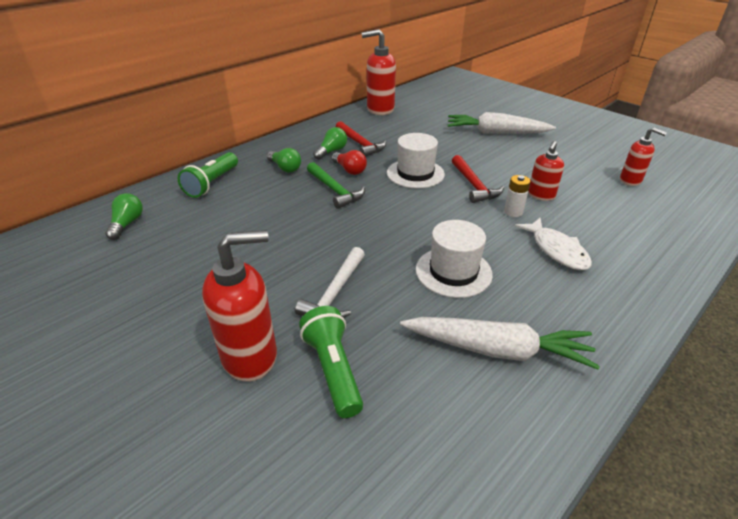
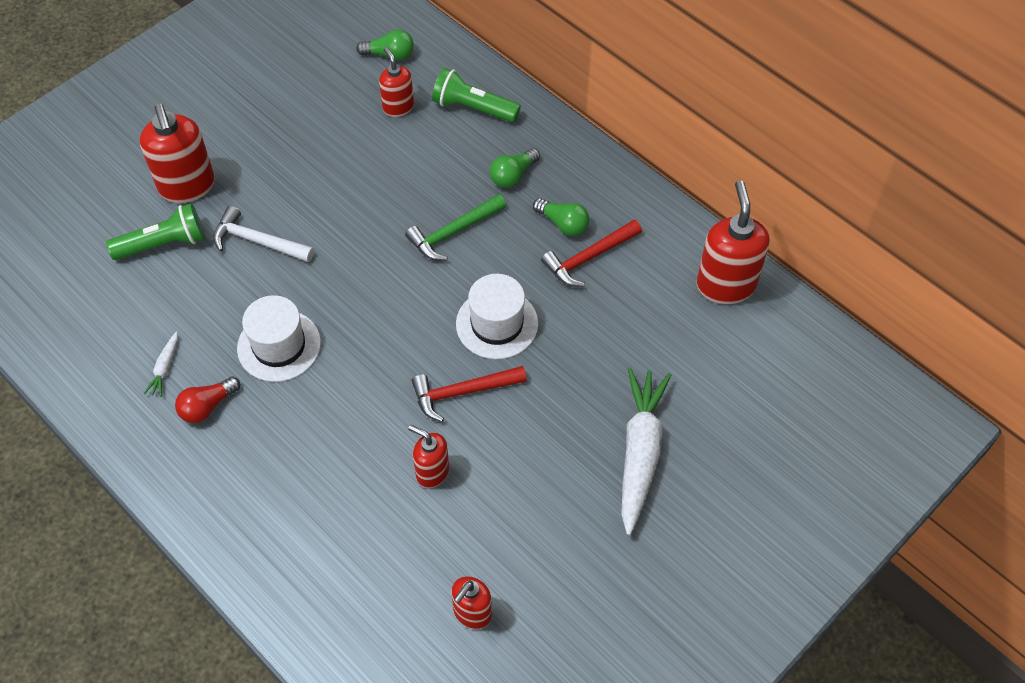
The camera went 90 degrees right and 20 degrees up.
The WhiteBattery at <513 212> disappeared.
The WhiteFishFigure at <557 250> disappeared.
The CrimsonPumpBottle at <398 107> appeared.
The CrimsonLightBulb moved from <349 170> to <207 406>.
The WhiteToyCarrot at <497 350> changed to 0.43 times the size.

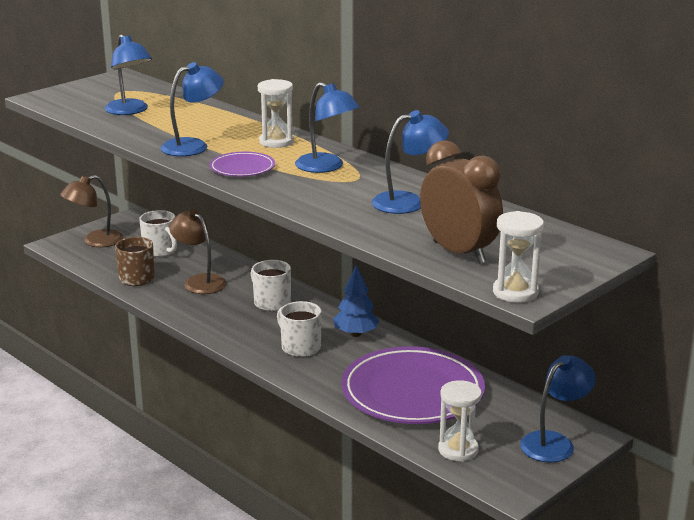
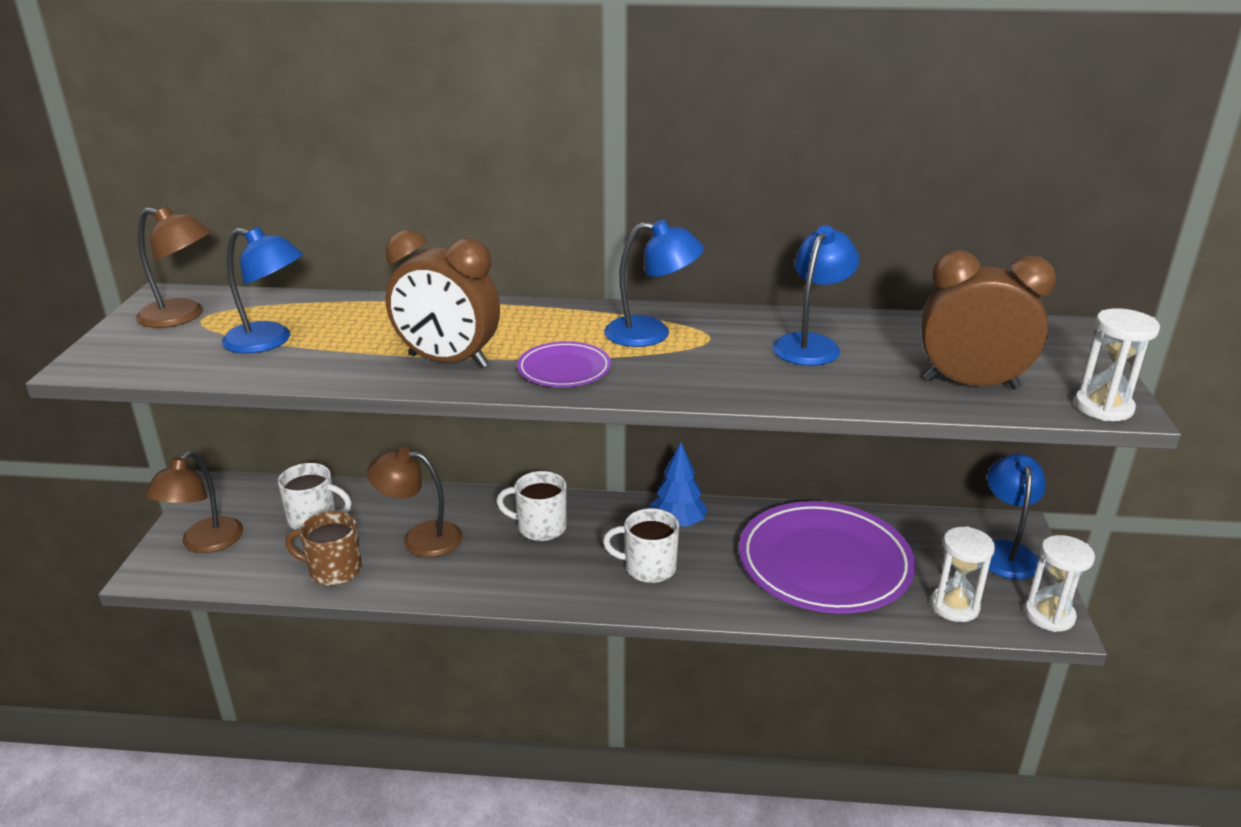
The camera went 40 degrees left and 5 degrees up.
The BrownLamp at <182 316> appeared.
The WhiteSandTimer moved from <276 142> to <1049 615>.
The RoyalBlueLamp at <193 146> was replaced by the BrownClock at <448 361>.

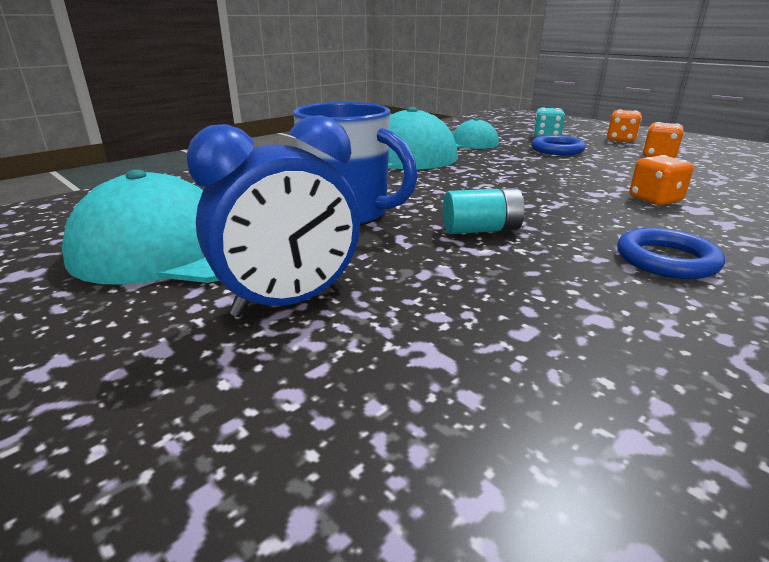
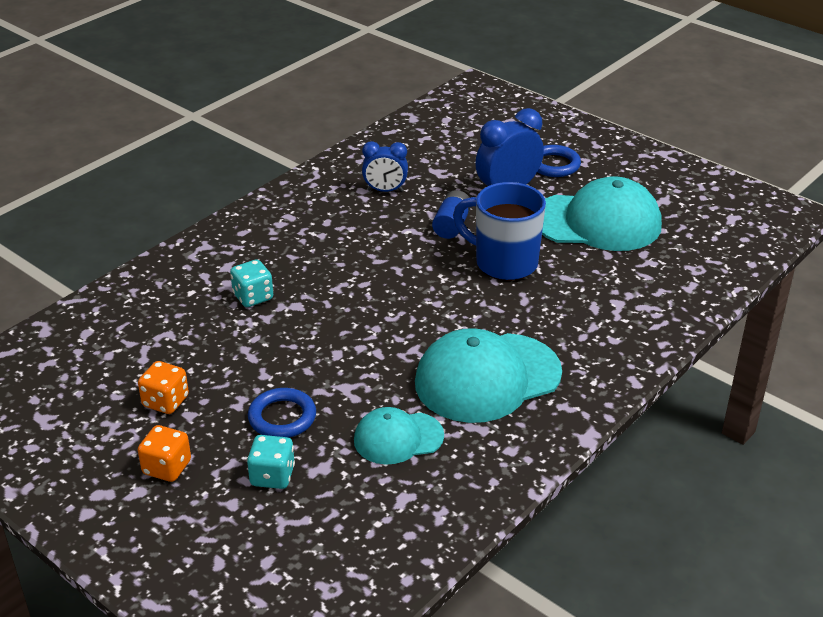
The camera went 175 degrees right and 10 degrees up.
The TurquoiseBattery at <481 230> disappeared.
The RoyalBlueClock at <385 190> appeared.
The RoyalBlueBattery at <451 225> appeared.
The RoyalBlueTorus moved from <666 260> to <554 165>.
The OrangeColouredDie at <655 199> became the TurquoiseDie at <253 297>.

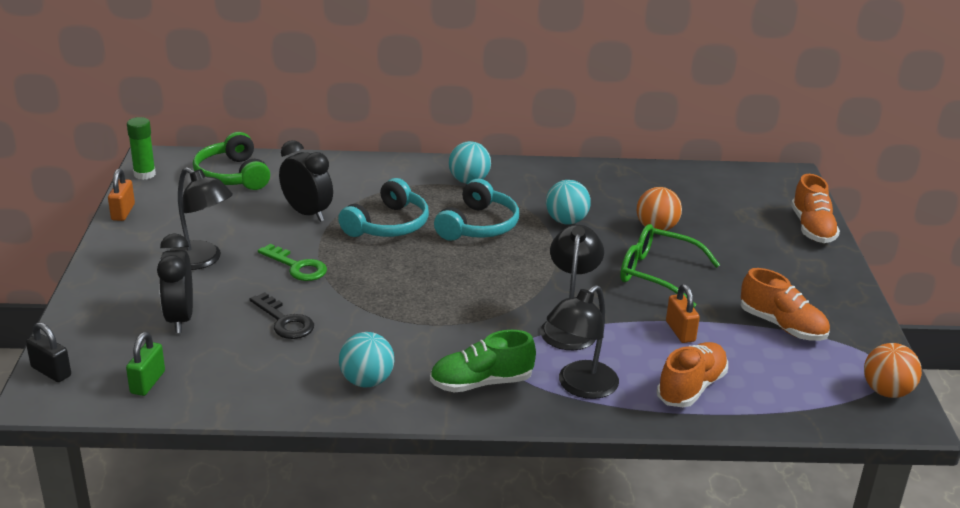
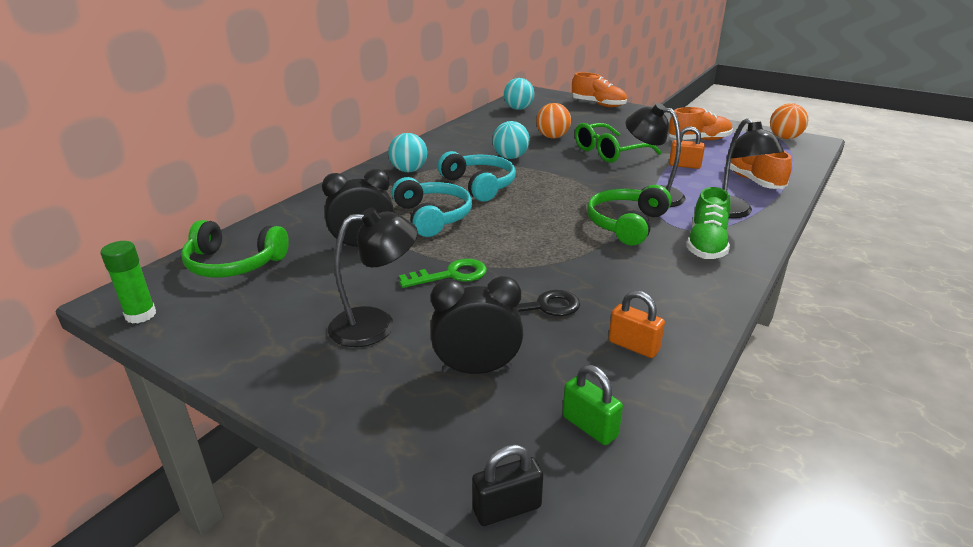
The camera went 55 degrees left and 0 degrees up.
The LeafGreenOverEarHeadphones at <626 224> appeared.
The OrangeColouredPadlock moved from <123 212> to <633 346>.
The TurquoisePlayBall moved from <367 381> to <518 109>.
The EbonyClock at <180 318> turned 150 degrees clockwise.

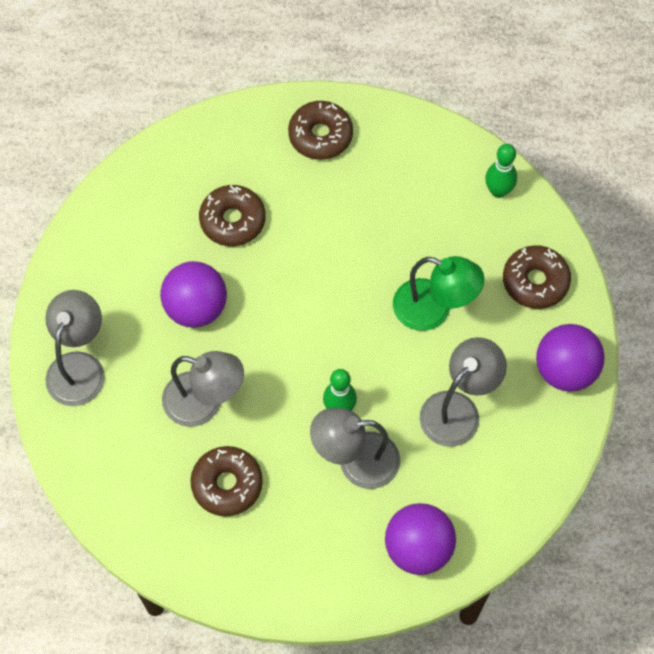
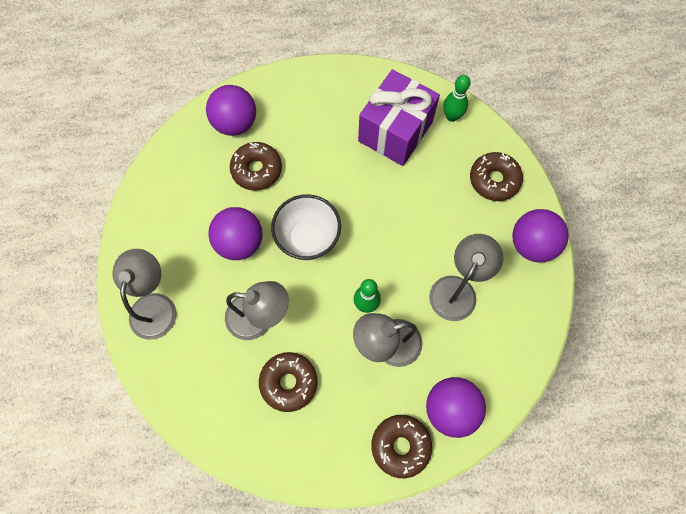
The camera went 10 degrees left and 5 degrees up.
The LeafGreenLamp at <433 310> disappeared.
The RoyalPurplePlayBall at <235 123> appeared.
The WhiteServingBowl at <308 239> appeared.
The RoyalPurpleWrappedGift at <395 131> appeared.
The BrownGlazedDonut moved from <320 136> to <400 446>.

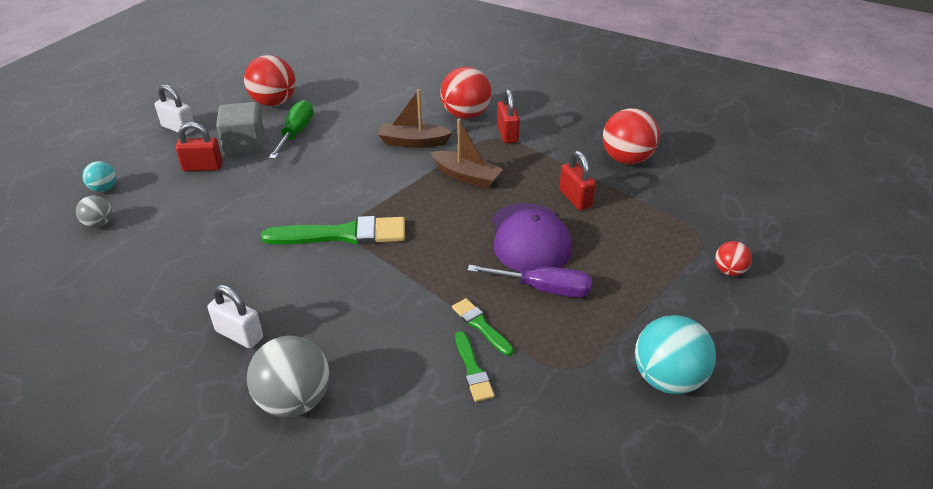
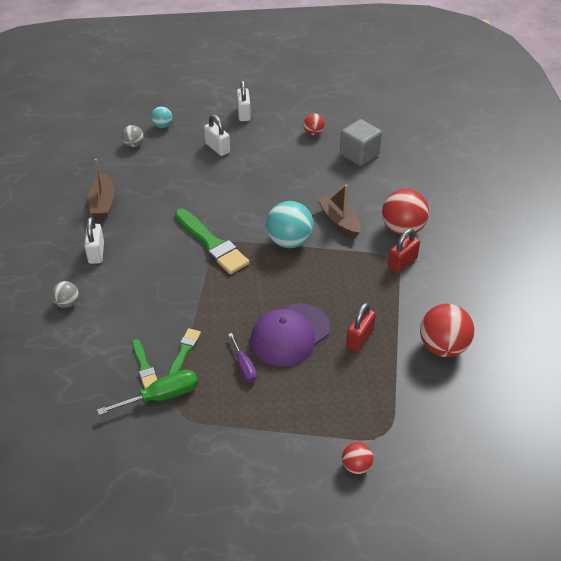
The camera went 55 degrees right and 5 degrees up.
The GrayBlock moved from <245 145> to <359 154>.
The LeafGreenFlatScrewdriver moved from <296 133> to <161 396>.
The BrownSailboat moved from <466 176> to <103 203>.
The TurquoisePlayBall moved from <667 379> to <289 241>.
The CrimsonPadlock at <203 167> became the WhitePadlock at <217 148>.
The LeafGreenBrush at <473 370> turned 60 degrees counterclockwise.
The CrimsonPlayBall at <274 102> changed to 0.53 times the size.
The GrayPlayBall at <294 400> changed to 0.53 times the size.
The RoyalPurpleFlatScrewdriver at <544 289> changed to 0.65 times the size.

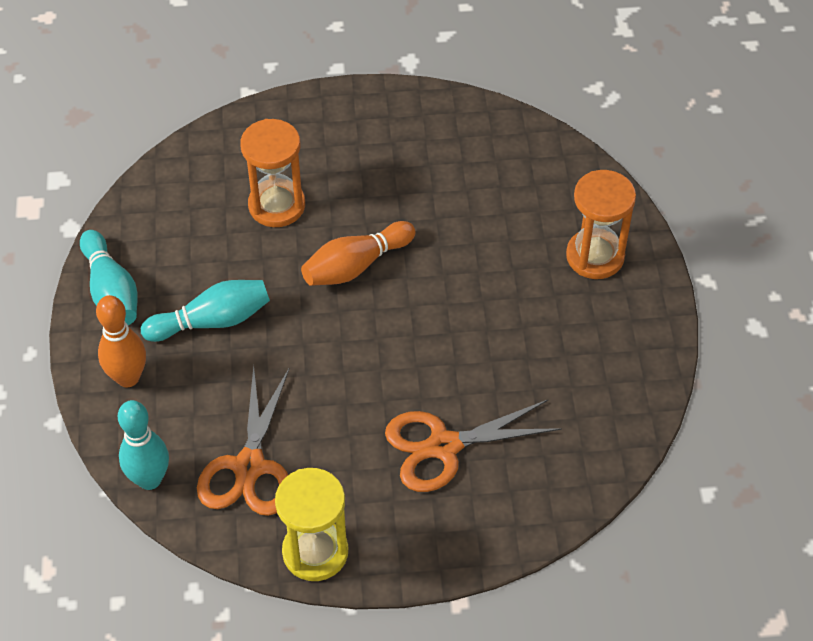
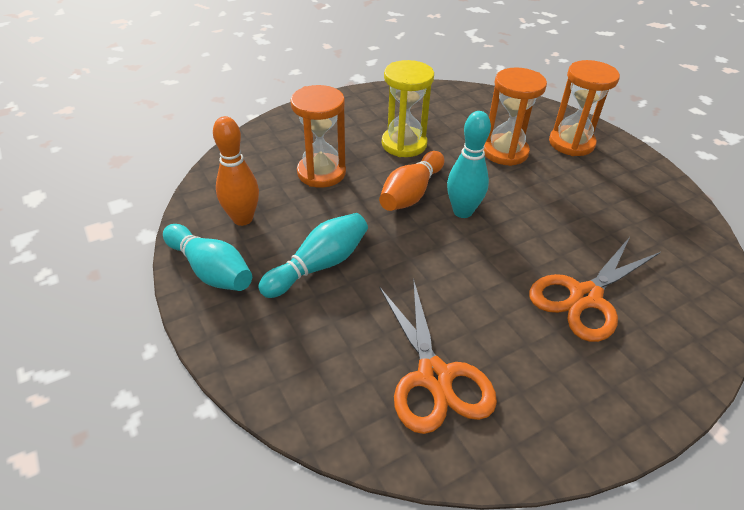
The camera went 25 degrees left and 10 degrees down.
The OrangeColouredSandTimer at <505 152> appeared.
The OrangeColouredSkittle moved from <128 378> to <243 219>.
The TurquoiseSkittle moved from <149 479> to <462 211>.
The BrightYellowSandTimer moved from <315 552> to <404 144>.

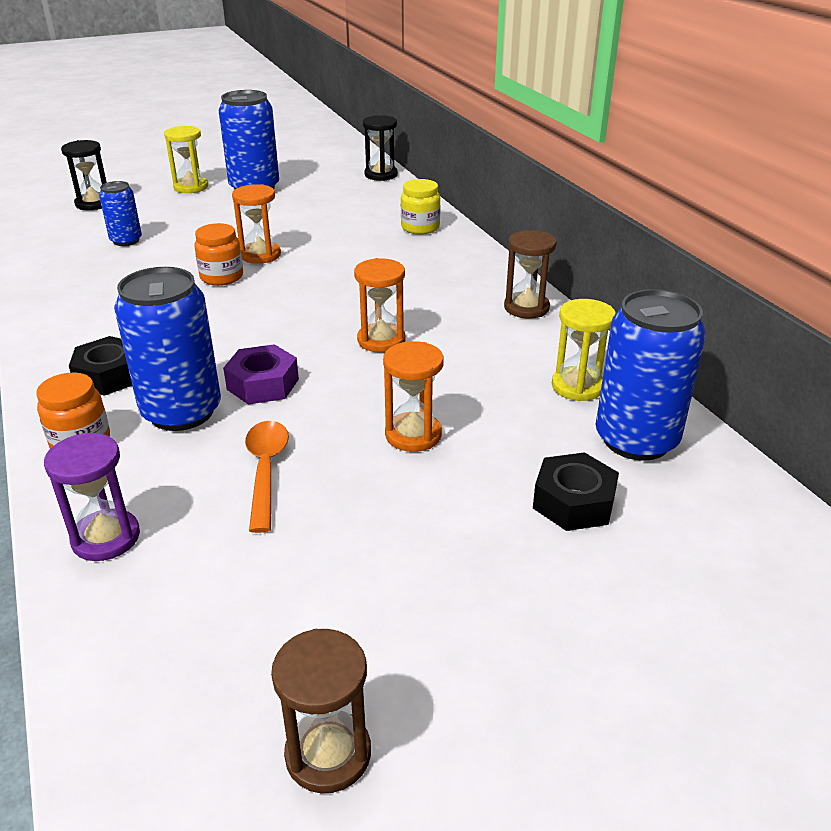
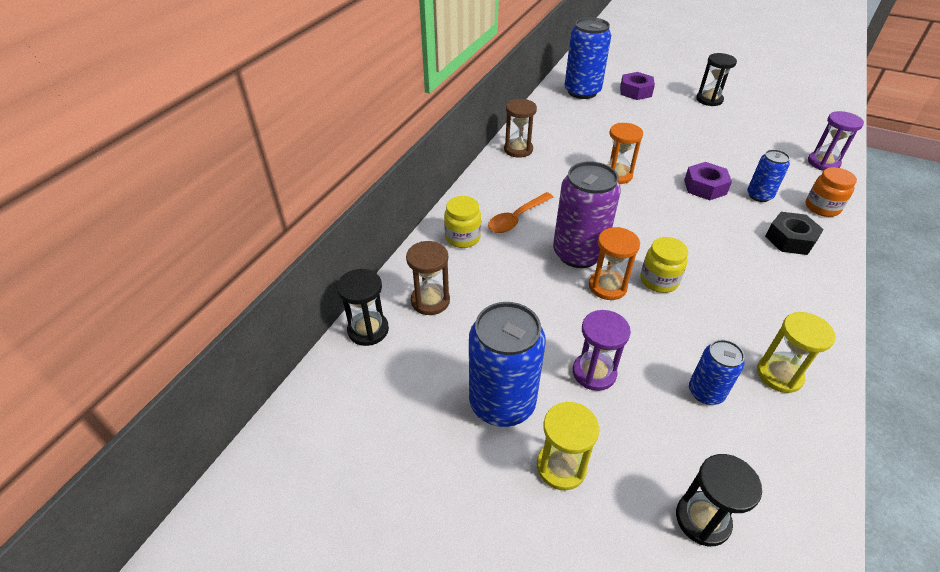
The camera went 130 degrees left and 10 degrees up.
The OrangeColouredSandTimer at <413 435> disappeared.
The RoyalPurpleSodaCan at <578 253> appeared.
The RoyalPurpleSandTimer at <594 373> appeared.
The EbonySandTimer at <709 100> appeared.
The OrangeColouredTeaspoon moved from <266 470> to <517 218>.
The BrownSandTimer moved from <328 754> to <430 301>.
The BrightYellowSandTimer moved from <577 386> to <779 375>.
The OrangeColouredJamJar at <221 277> became the BrightYellowJamJar at <659 280>.
The EbonyHexagonNut at <573 502> became the RoyalPurpleHexagonNut at <635 91>.
The RoyalBlueSodaCan at <181 412> changed to 0.55 times the size.

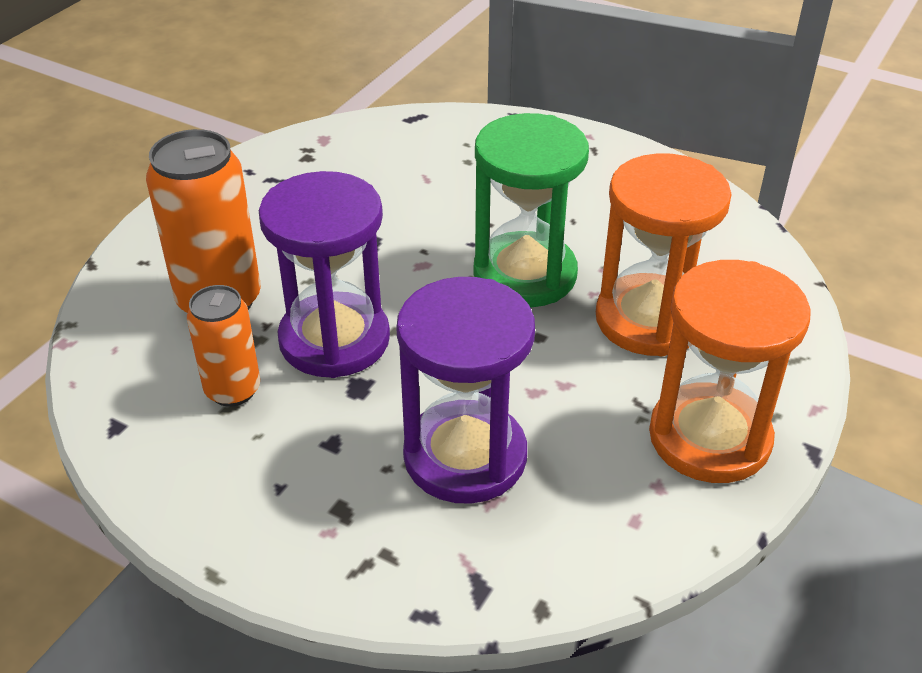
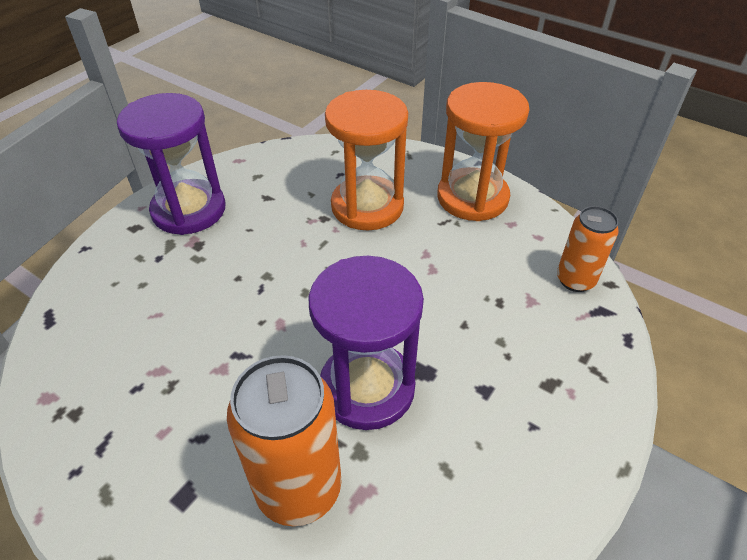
The camera went 85 degrees left and 5 degrees up.
The LeafGreenSandTimer at <525 274> disappeared.
The OrangeColouredSodaCan moved from <233 390> to <575 280>.
The RoyalPurpleSandTimer moved from <465 456> to <189 210>.

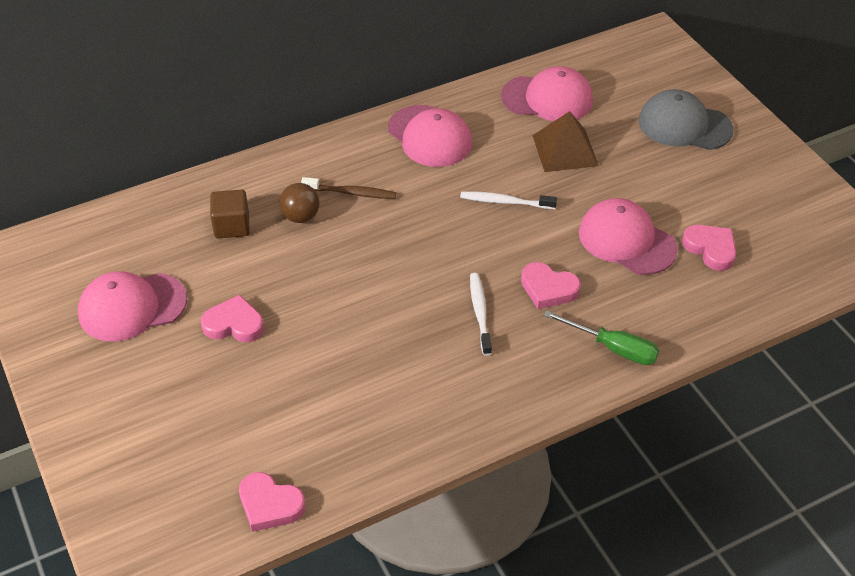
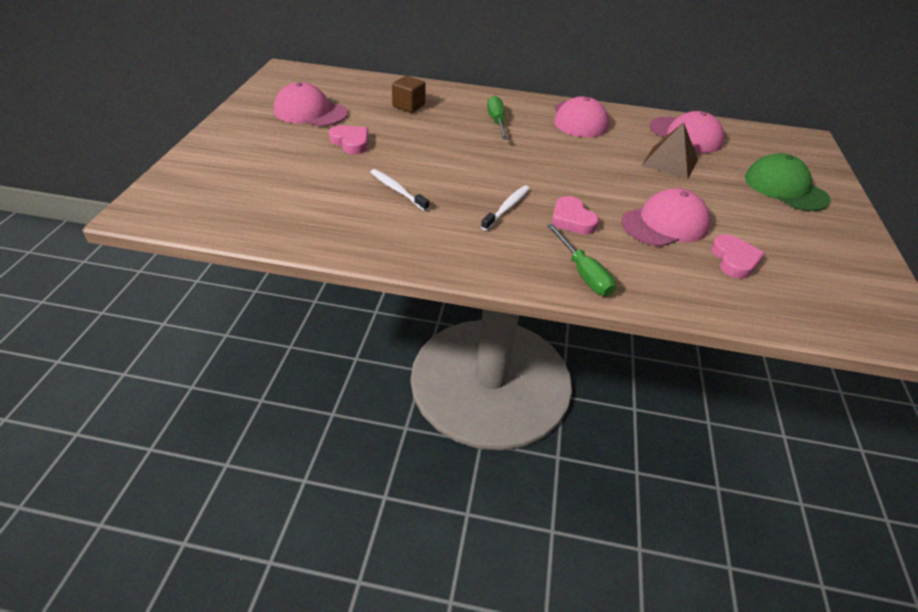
The camera went 35 degrees right and 5 degrees down.
The PinkHeart at <270 505> disappeared.
The BrownPlayBall at <300 217> disappeared.
The WhiteToothbrush moved from <505 202> to <397 190>.
The BrownToothbrush at <351 193> was replaced by the LeafGreenFlatScrewdriver at <496 122>.
The GrayCap at <684 125> became the LeafGreenCap at <785 188>.
The PinkCap at <626 240> turned 75 degrees clockwise.

